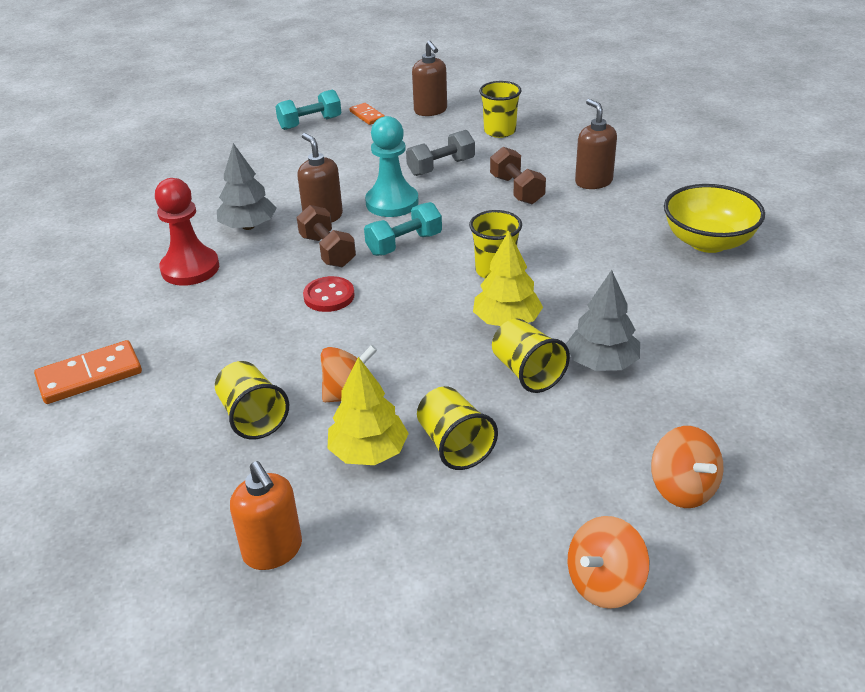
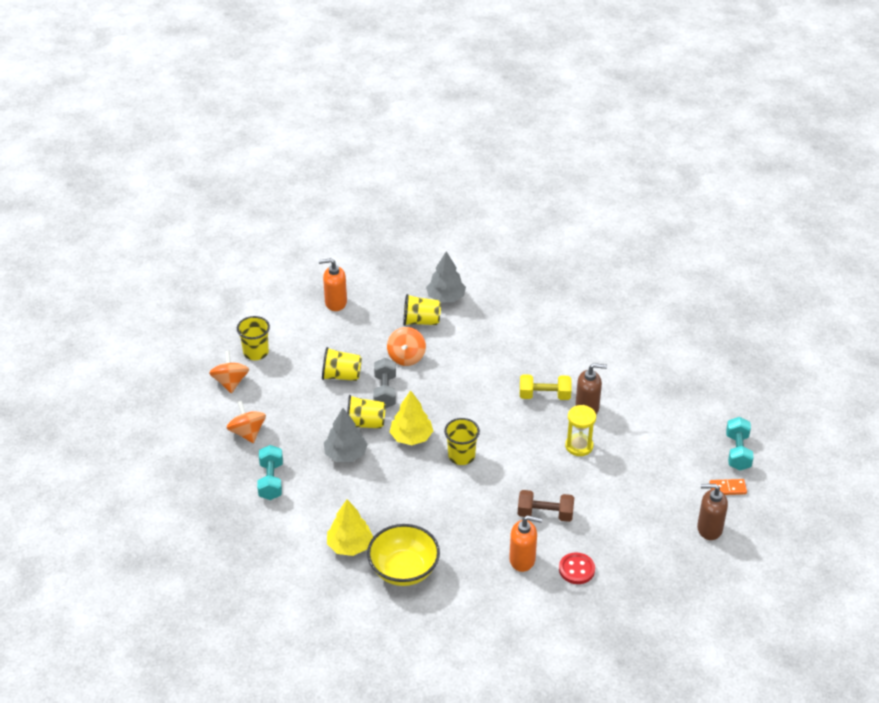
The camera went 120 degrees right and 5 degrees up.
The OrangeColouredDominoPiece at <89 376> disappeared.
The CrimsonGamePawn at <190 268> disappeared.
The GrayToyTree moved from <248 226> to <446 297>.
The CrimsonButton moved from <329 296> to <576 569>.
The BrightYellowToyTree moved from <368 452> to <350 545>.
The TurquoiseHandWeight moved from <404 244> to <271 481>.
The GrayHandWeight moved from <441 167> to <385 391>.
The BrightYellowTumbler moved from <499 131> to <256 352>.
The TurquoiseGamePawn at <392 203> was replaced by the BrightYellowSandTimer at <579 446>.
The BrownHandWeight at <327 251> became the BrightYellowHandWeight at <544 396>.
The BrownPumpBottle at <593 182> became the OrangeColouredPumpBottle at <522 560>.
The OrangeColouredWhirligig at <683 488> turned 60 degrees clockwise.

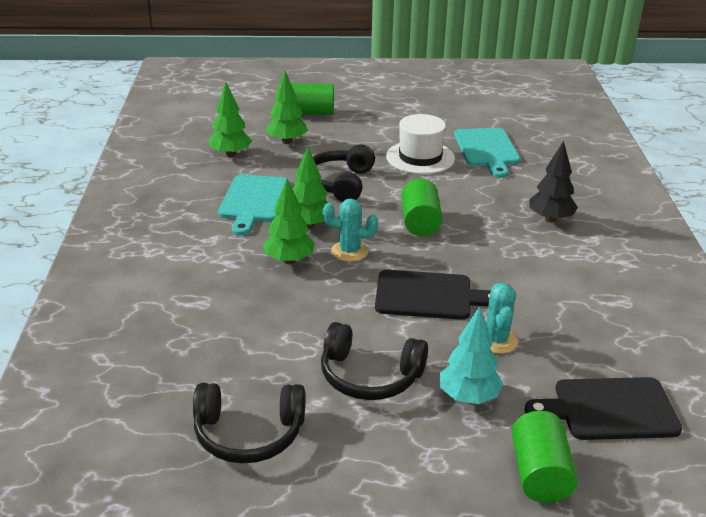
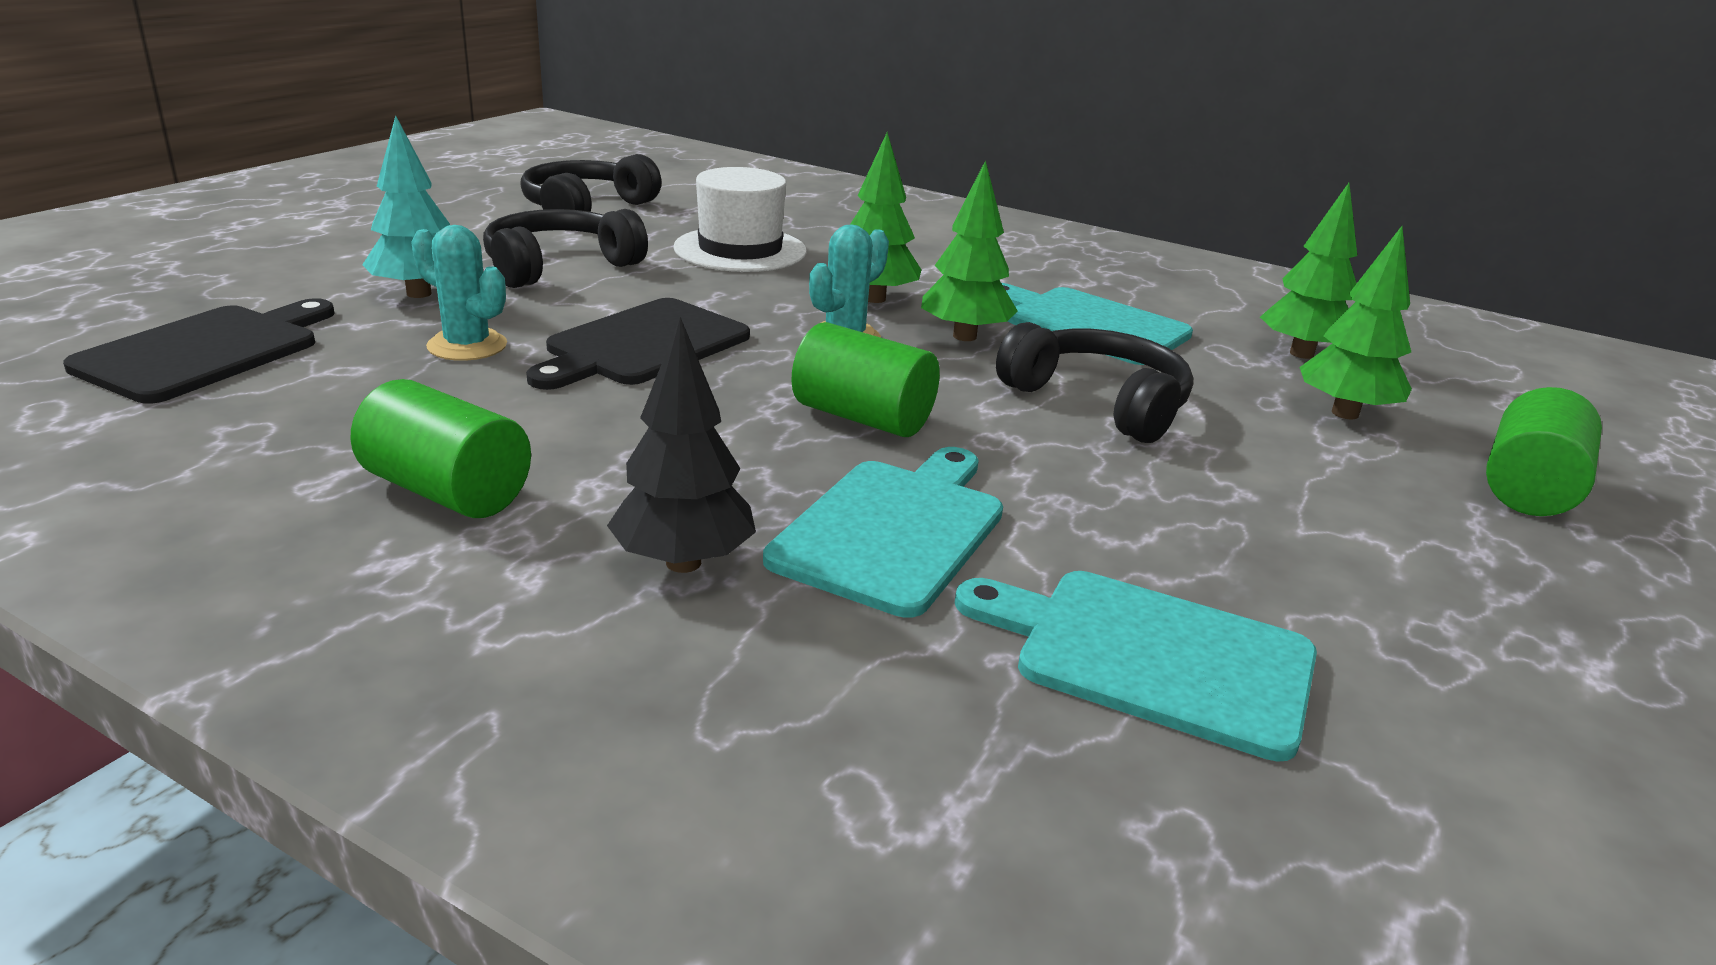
The camera went 120 degrees right and 5 degrees down.
The TurquoiseBreadBoard at <893 530> appeared.
The WhiteHat moved from <420 157> to <740 250>.
The LeafGreenSolidCylinder moved from <539 474> to <447 491>.

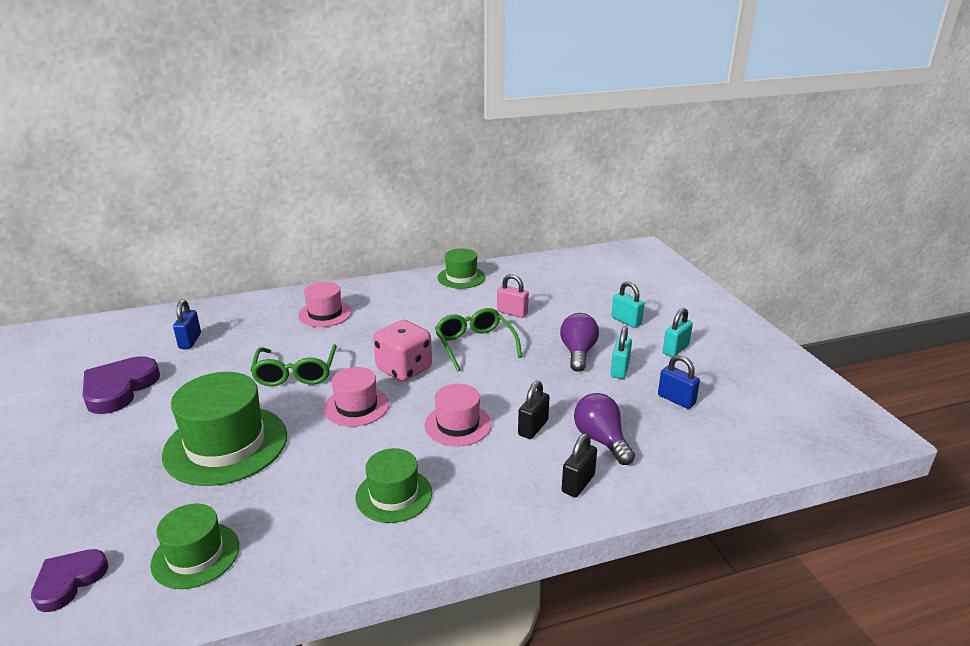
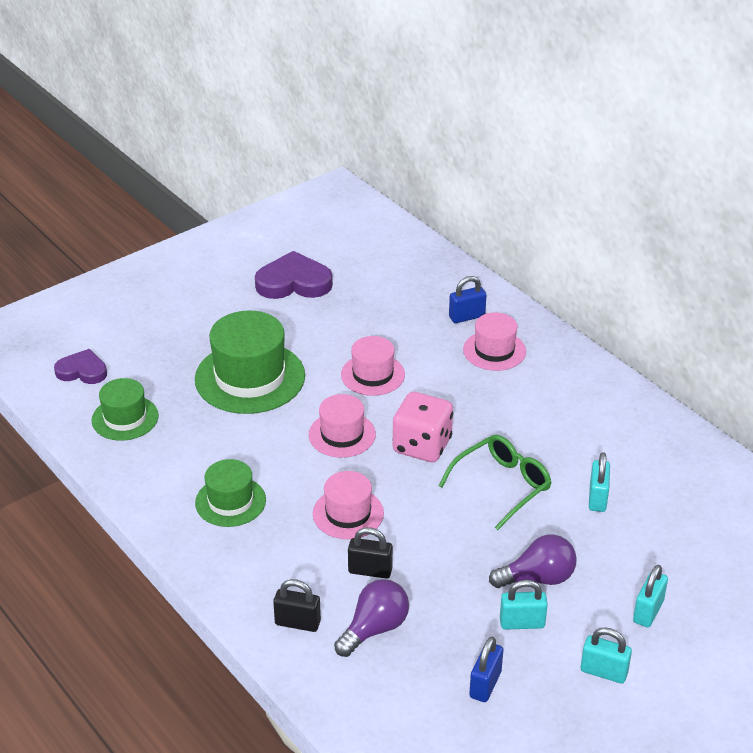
The camera went 70 degrees right and 10 degrees up.
The LeafGreenHat at <461 277> disappeared.
The RoyalBluePadlock moved from <190 341> to <466 317>.
The LeafGreenEyeglasses at <295 373> was replaced by the PinkHat at <373 375>.
The PinkPadlock at <512 312> became the TurquoisePadlock at <597 498>.

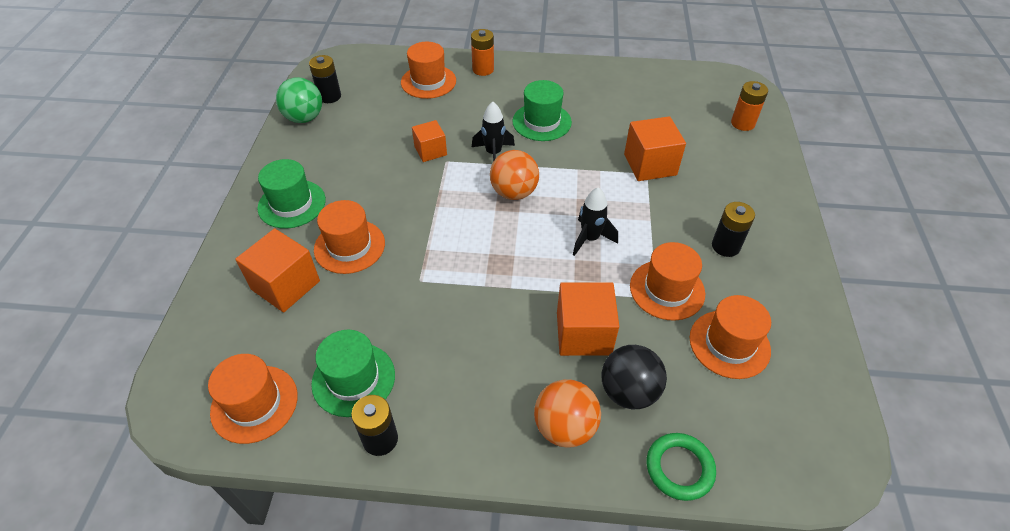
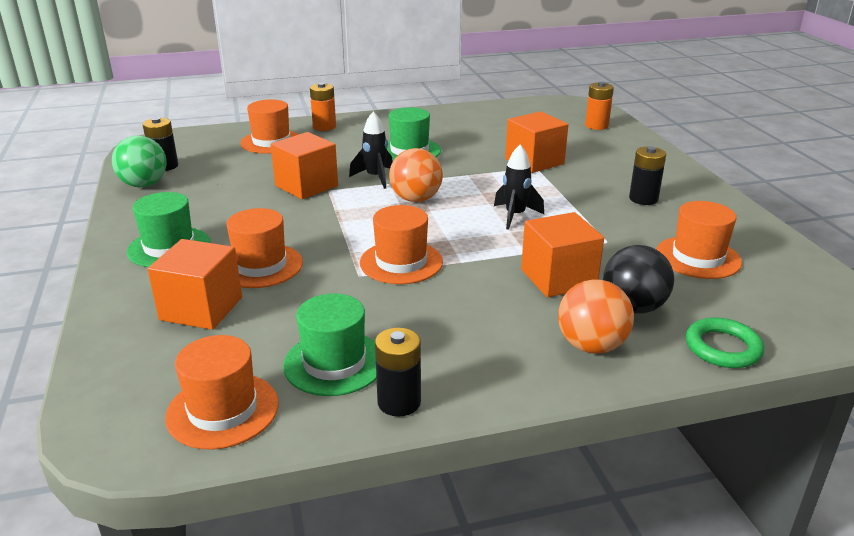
The camera went 20 degrees left and 20 degrees down.
The OrangeColouredHat moved from <667 290> to <401 262>.
The OrangeColouredBlock at <430 151> changed to 1.58 times the size.

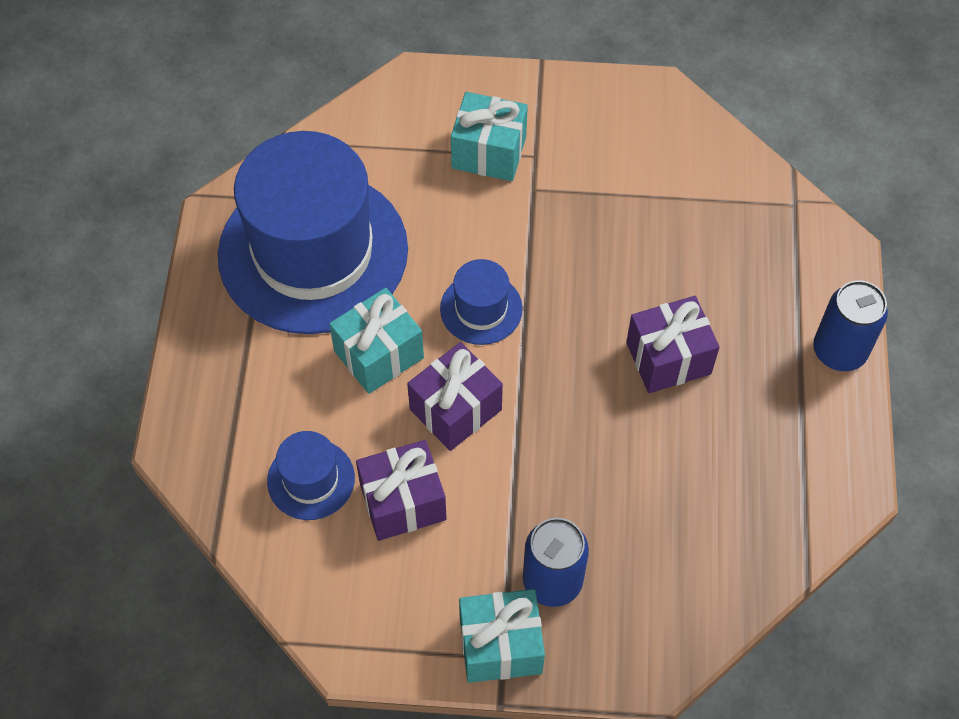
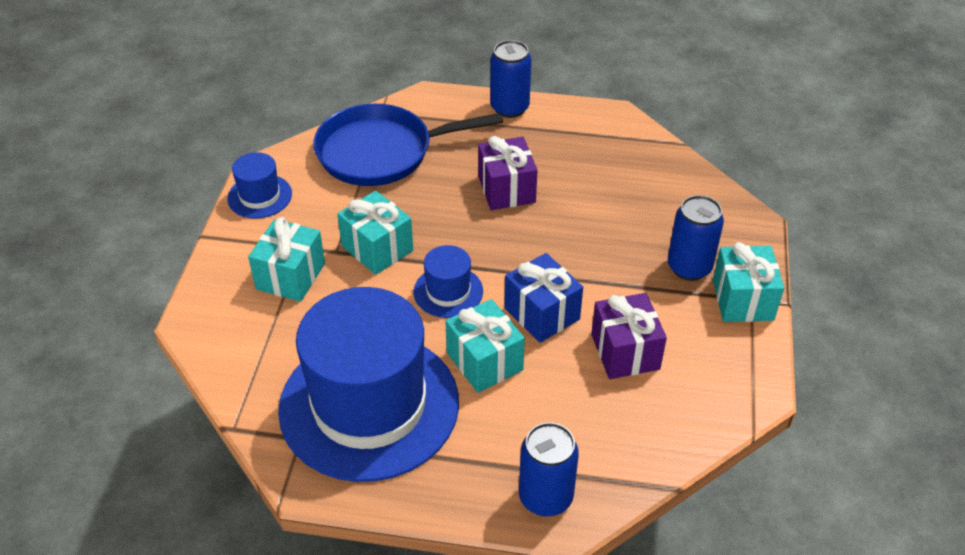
The camera went 85 degrees left and 15 degrees down.
The RoyalBluePan at <381 152> appeared.
The TurquoiseWrappedGift at <377 248> appeared.
The RoyalBlueSodaCan at <545 497> appeared.
The RoyalBlueHat moved from <311 479> to <259 196>.
The RoyalPurpleWrappedGift at <455 409> became the RoyalBlueWrappedGift at <541 313>.

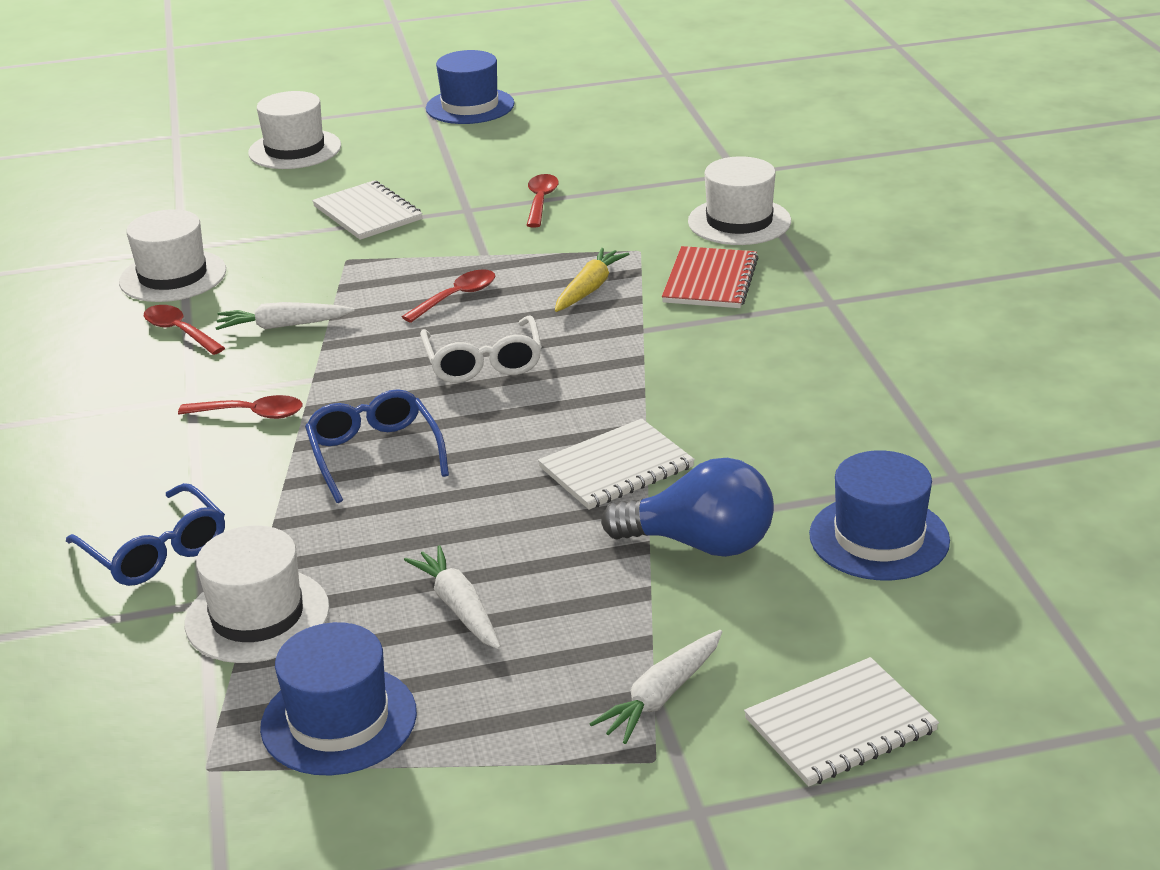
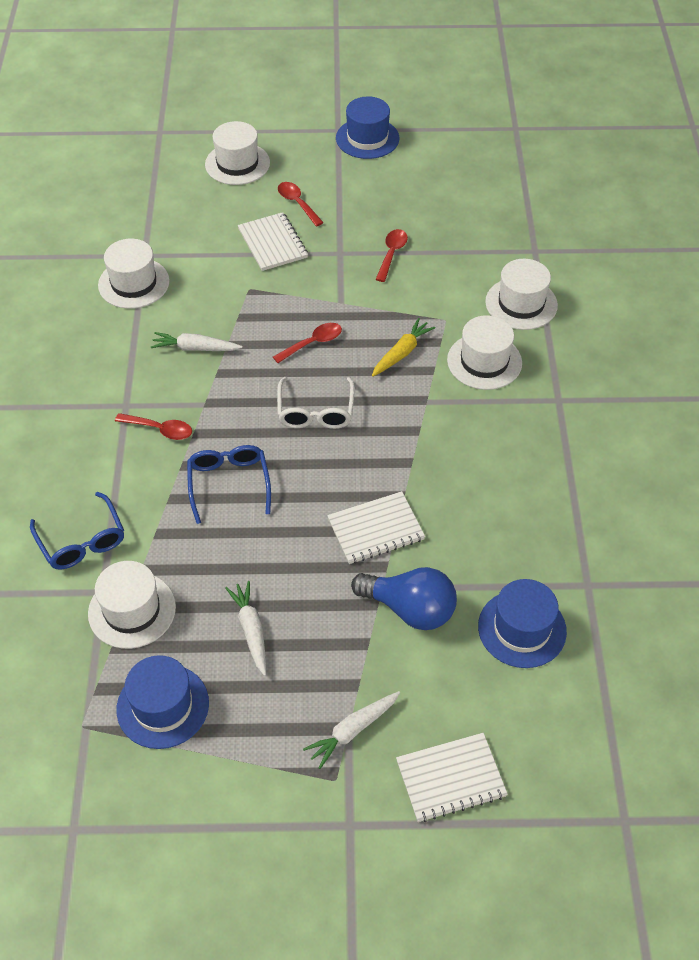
The camera went 10 degrees right and 20 degrees up.
The CrimsonTeaspoon moved from <179 331> to <297 203>.
The CrimsonNotebook at <710 281> was replaced by the WhiteHat at <484 361>.

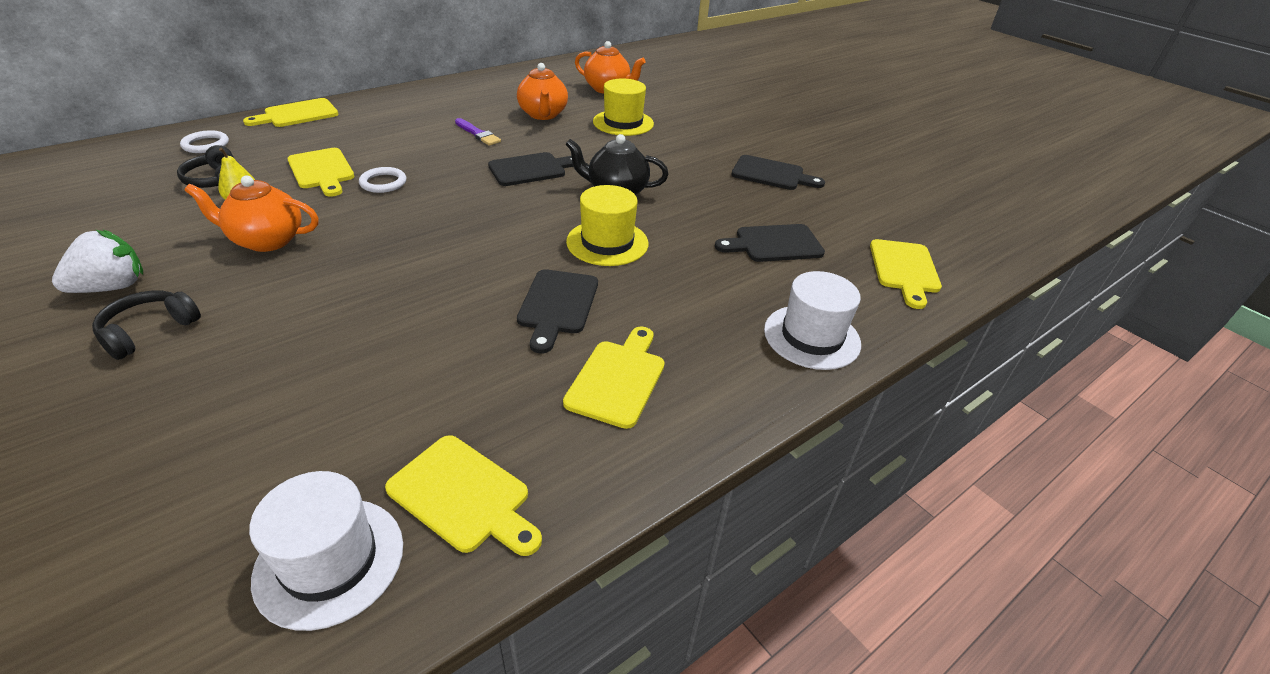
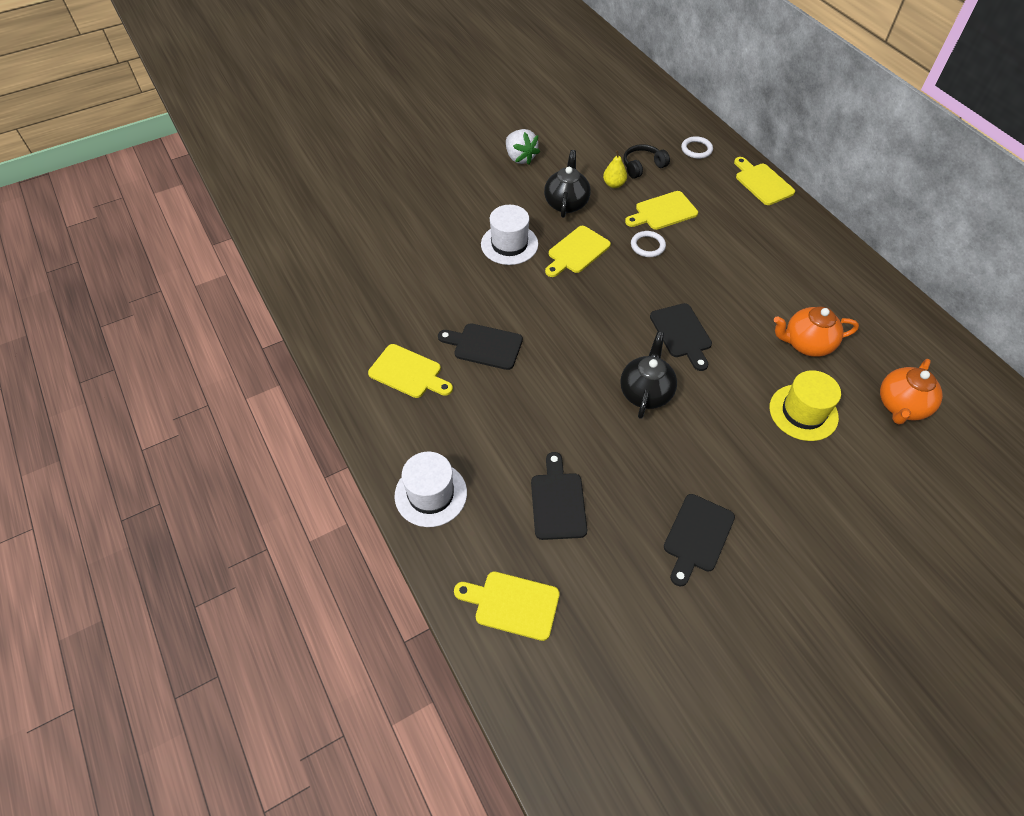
The camera went 100 degrees right and 15 degrees up.
The EbonyOverEarHeadphones at <149 331> disappeared.
The RoyalPurpleBrush at <478 134> disappeared.
The BrightYellowHat at <607 242> disappeared.
The WhiteHat moved from <329 561> to <509 244>.
The BrightYellowBreadBoard moved from <464 496> to <577 252>.
The OrangeColouredTeaPot at <266 240> became the EbonyTeaPot at <566 203>.

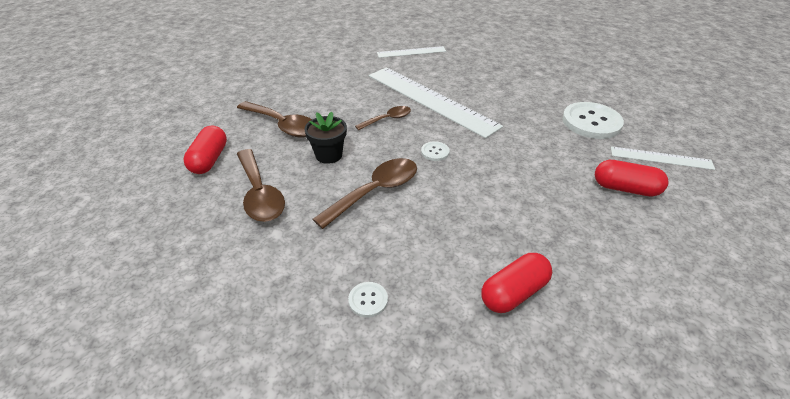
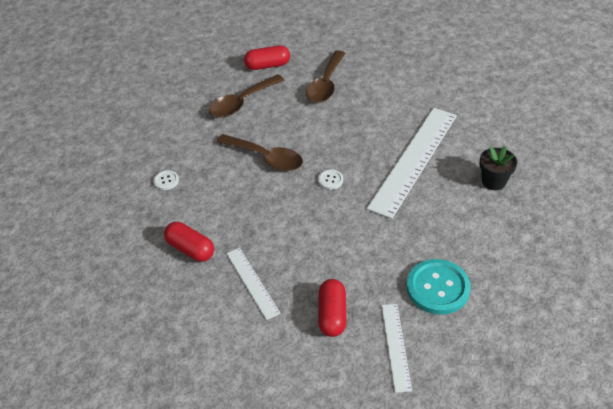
The camera went 75 degrees right and 5 degrees up.
The BrownTeaspoon at <387 119> disappeared.
The EbonyPottedPlant moved from <329 155> to <494 181>.
The WhiteMeasuringStick moved from <411 52> to <252 282>.
The WhiteButton at <591 122> became the TurquoiseButton at <438 288>.

